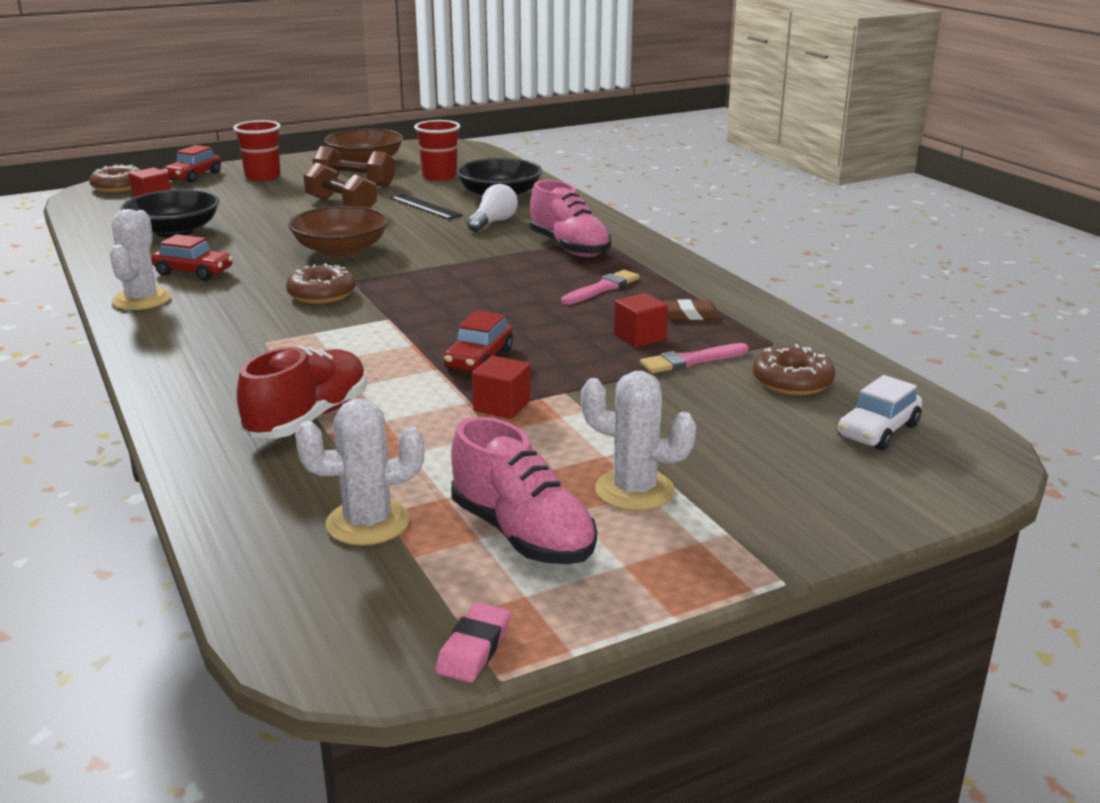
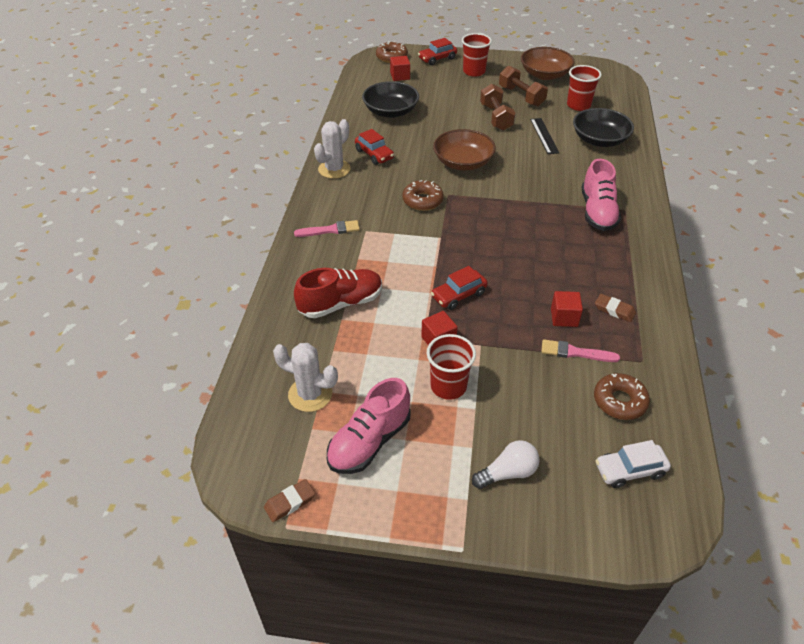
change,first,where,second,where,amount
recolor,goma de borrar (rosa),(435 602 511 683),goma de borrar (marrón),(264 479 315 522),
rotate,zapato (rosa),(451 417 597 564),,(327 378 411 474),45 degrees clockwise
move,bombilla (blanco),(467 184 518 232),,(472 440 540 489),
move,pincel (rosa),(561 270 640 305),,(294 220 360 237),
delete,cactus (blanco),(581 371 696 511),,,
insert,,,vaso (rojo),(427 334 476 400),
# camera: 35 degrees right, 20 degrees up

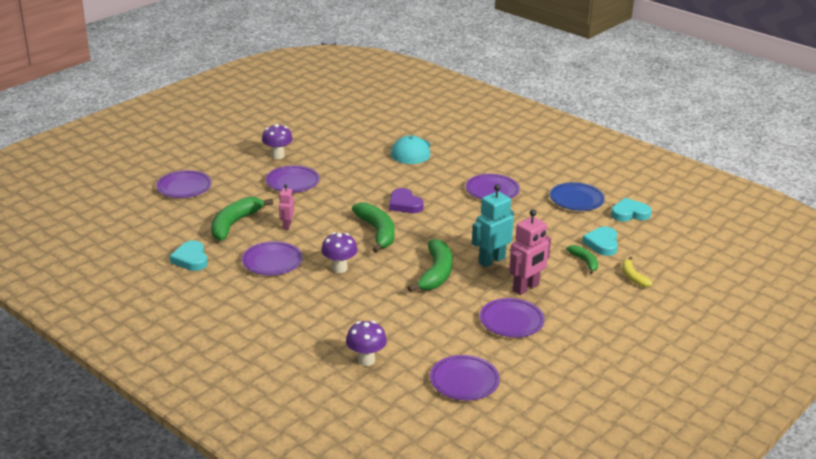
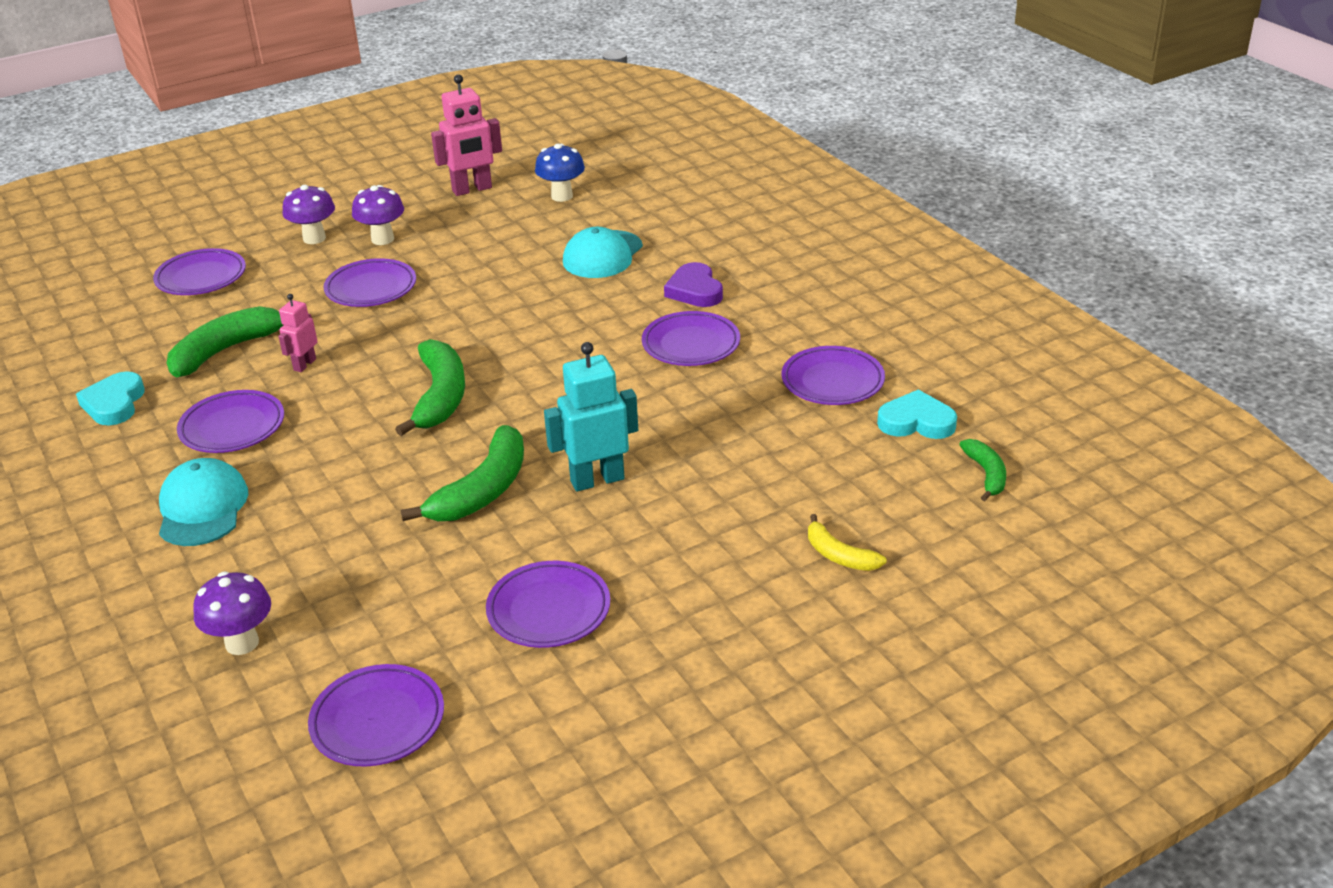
change,first,where,second,where,amount
move,seta (morado),(321 232 358 273),,(282 185 335 244),
move,corazón (morado),(389 188 424 213),,(664 262 723 307),
move,robot (rosa),(509 210 551 295),,(431 74 502 196),
recolor,plato (azul),(550 182 605 211),plato (morado),(782 346 885 405),
move,plátano (verde),(566 245 598 275),,(959 439 1006 501),
delete,corazón (turquesa),(582 227 618 256),,,
rotate,plátano (amarillo),(622 256 653 287),,(808 514 887 571),45 degrees counterclockwise
insert,,,gorra (turquesa),(159 458 248 546),
insert,,,seta (azul),(535 144 585 202),
# camera: 20 degrees right, 5 degrees up

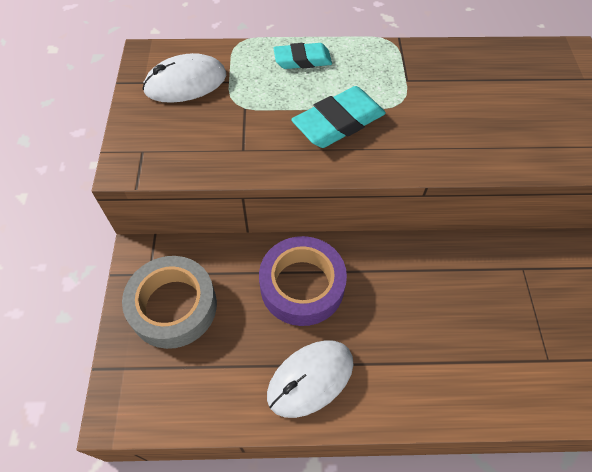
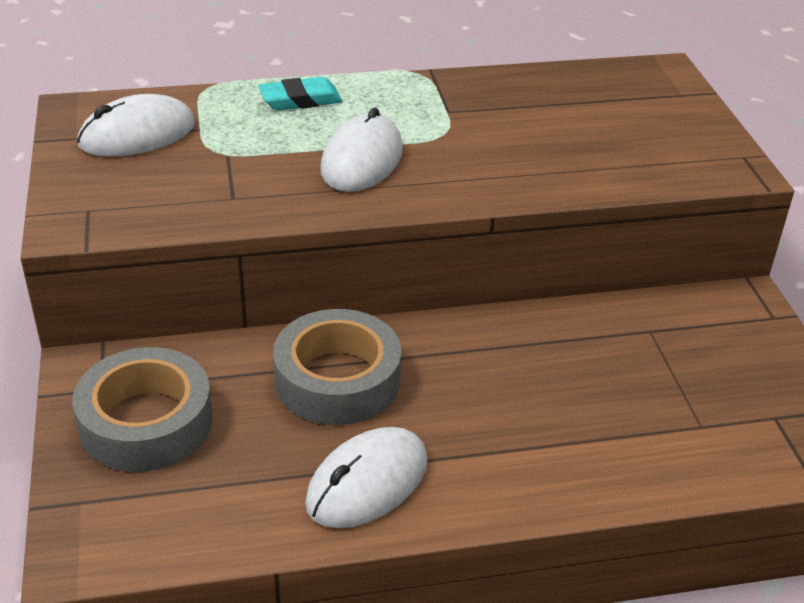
change,first,where,second,where,amount
recolor,cinta adhesiva (morado),(259 236 347 326),cinta adhesiva (gris),(273 309 401 425),
replace,goma de borrar (turquesa),(291 86 386 148),ratón (blanco),(320 108 403 192),
# camera: 10 degrees left, 20 degrees down

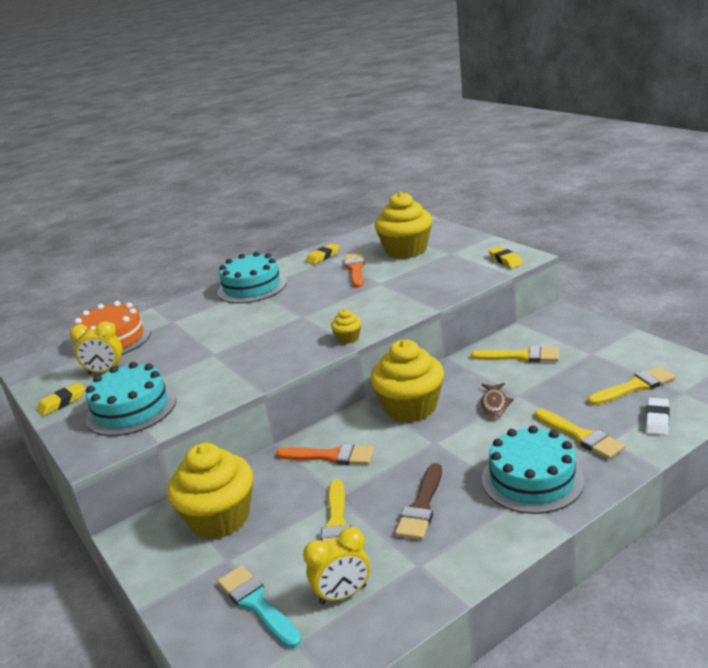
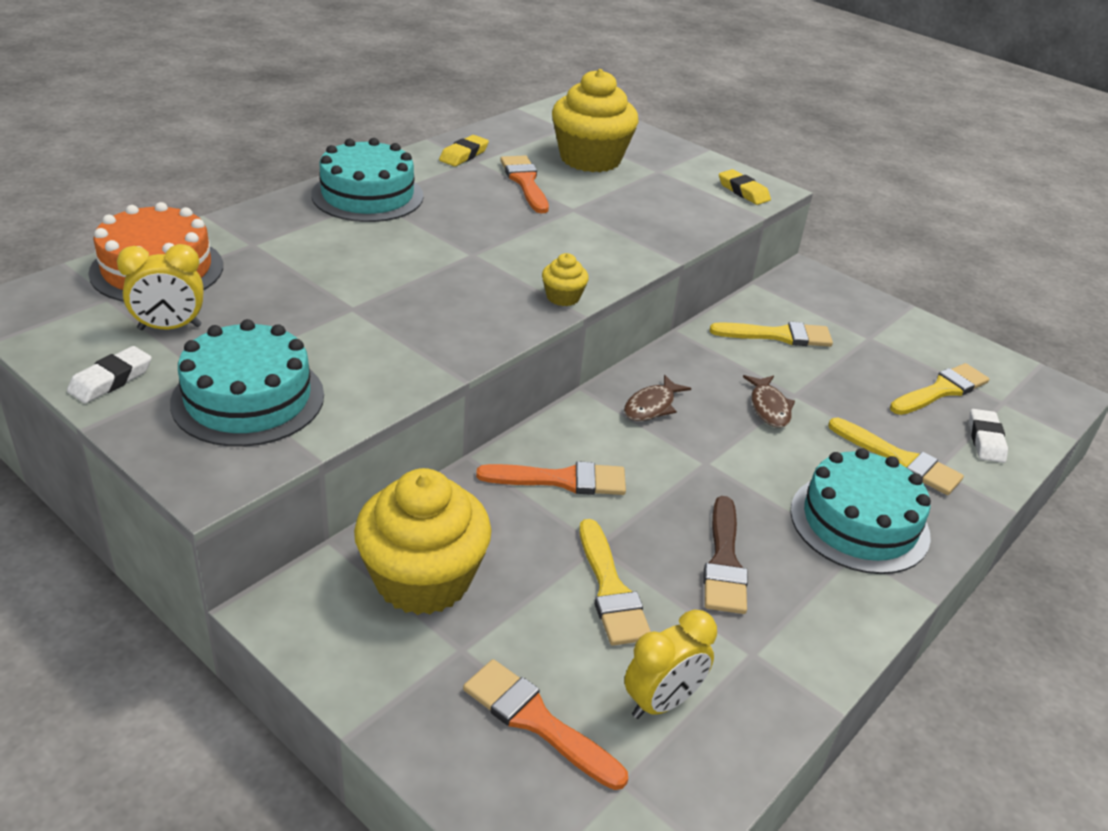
change,first,where,second,where,amount
recolor,goma de borrar (amarillo),(37 383 85 416),goma de borrar (blanco),(67 346 152 403),
recolor,pincel (turquesa),(218 565 302 648),pincel (naranja),(463 659 628 790),
replace,magdalena (amarillo),(371 340 444 423),pez (marrón),(624 375 691 421),
# camera: 20 degrees left, 10 degrees up

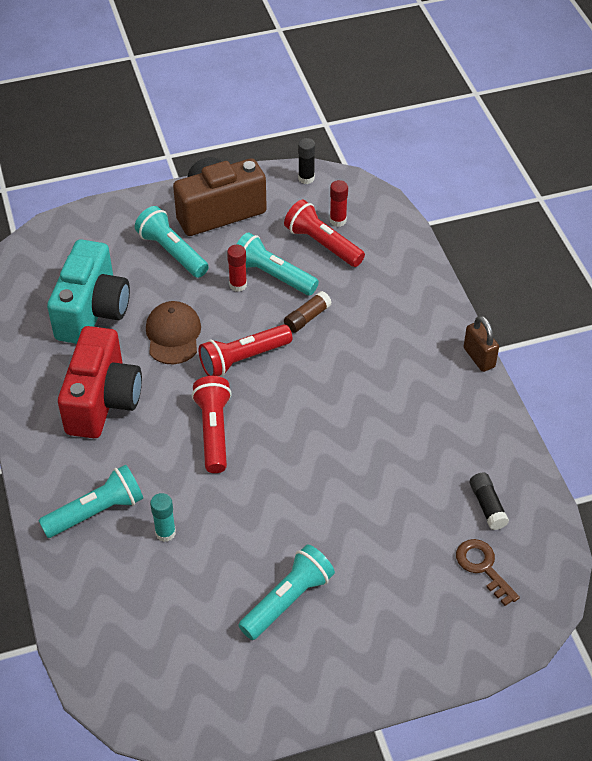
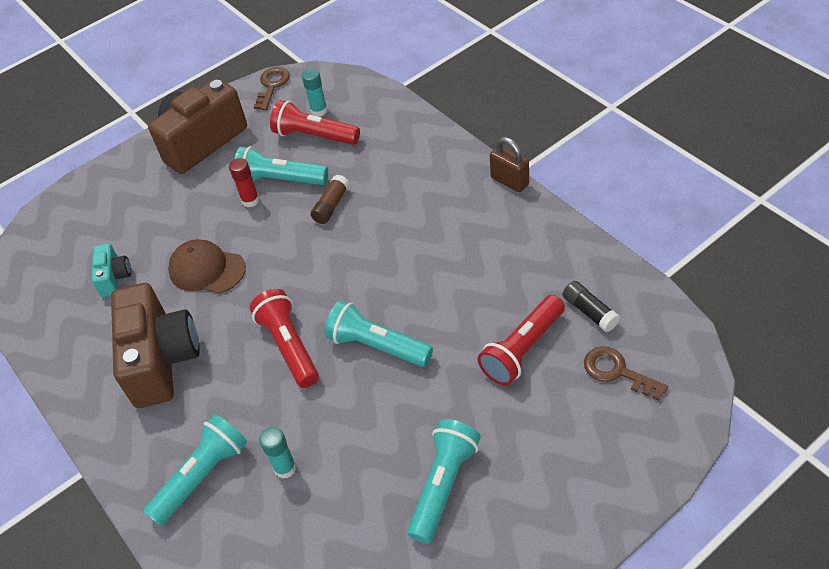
change,first,where,second,where,amount
resize,cámara (turquesa),(47 239 130 344),,(92 243 131 297),x0.48
recolor,cámara (rojo),(58 326 142 438),cámara (marrón),(111 283 200 408),
move,lámpara de mano (turquesa),(135 206 209 278),,(324 300 433 367),
rotate,gorra (marrón),(146 301 201 364),,(168 239 246 294),45 degrees counterclockwise
move,lámpara de mano (rojo),(199 324 292 377),,(478 295 565 386),
replace,barra de pegamento (negro),(298 138 315 184),llave (marrón),(254 67 290 110),
recolor,barra de pegamento (rojo),(330 180 348 227),barra de pegamento (turquesa),(302 69 327 117),
# camera: 15 degrees left, 0 degrees up

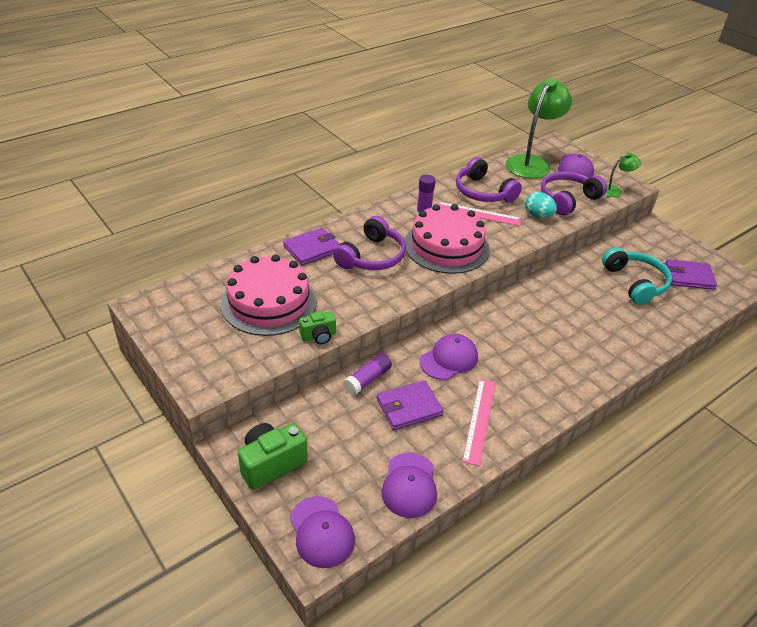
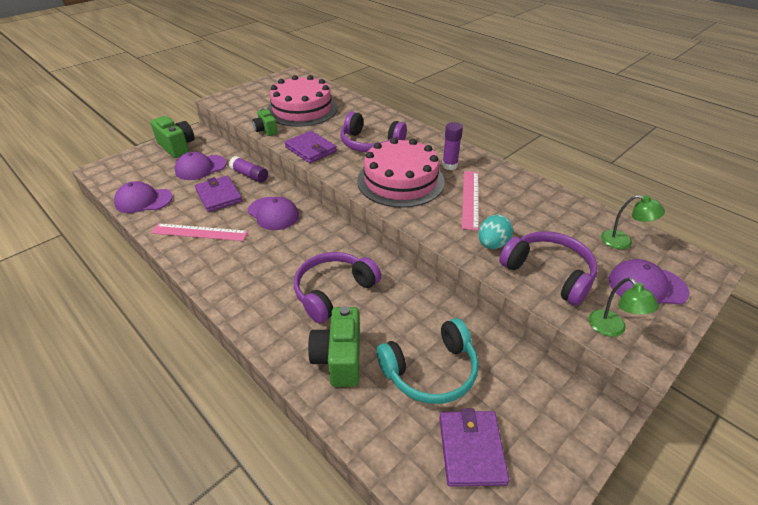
change,first,where,second,where,amount
move,cartera (morado),(283 228 340 266),,(284 131 337 163),
move,gorra (morado),(290 496 355 568),,(175 152 227 180),
move,auriculares (morado),(456 157 522 202),,(294 252 381 323),
resize,lámpara (verde),(506 78 572 179),,(601 195 665 249),x0.47
insert,,,cámara (verde),(308 306 360 387),
# camera: 85 degrees right, 0 degrees up

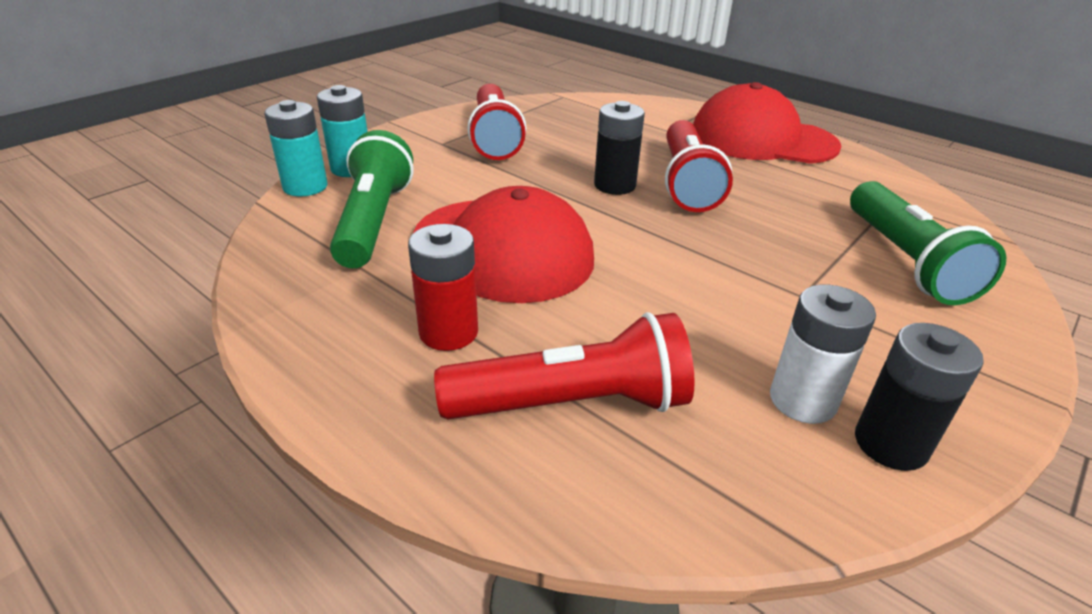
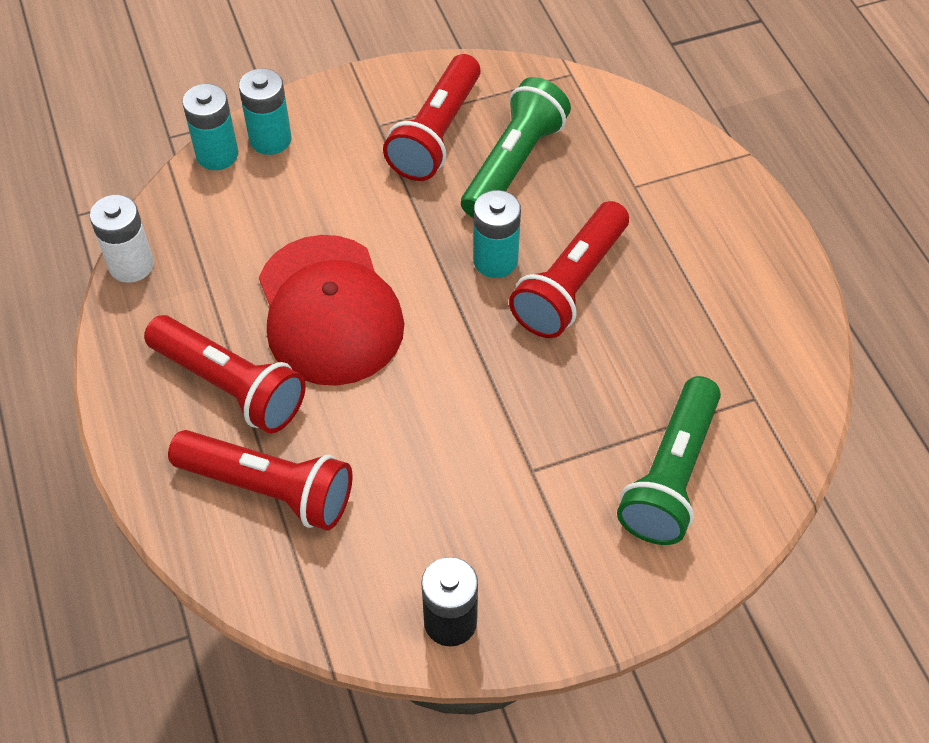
change,first,where,second,where,amount
move,lámpara de mano (verde),(330 130 413 268),,(461 77 571 218),
replace,pila (rojo),(408 224 478 351),lámpara de mano (rojo),(144 315 306 434),
recolor,pila (negro),(594 101 645 195),pila (turquesa),(473 190 521 278),
delete,gorra (rojo),(693 82 841 164),,,
move,pila (blanco),(770 285 876 424),,(90 195 154 283),
# camera: 30 degrees right, 20 degrees up

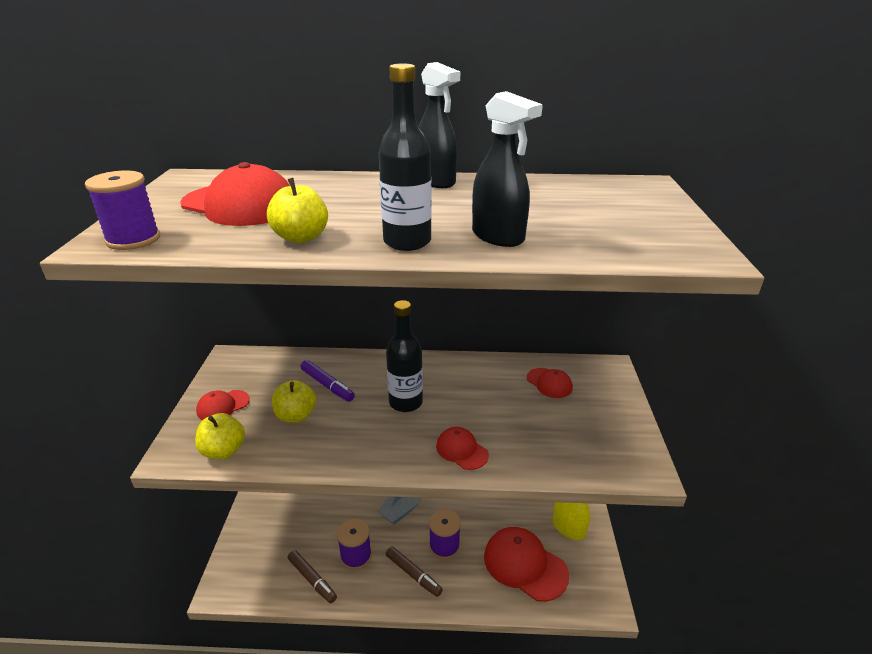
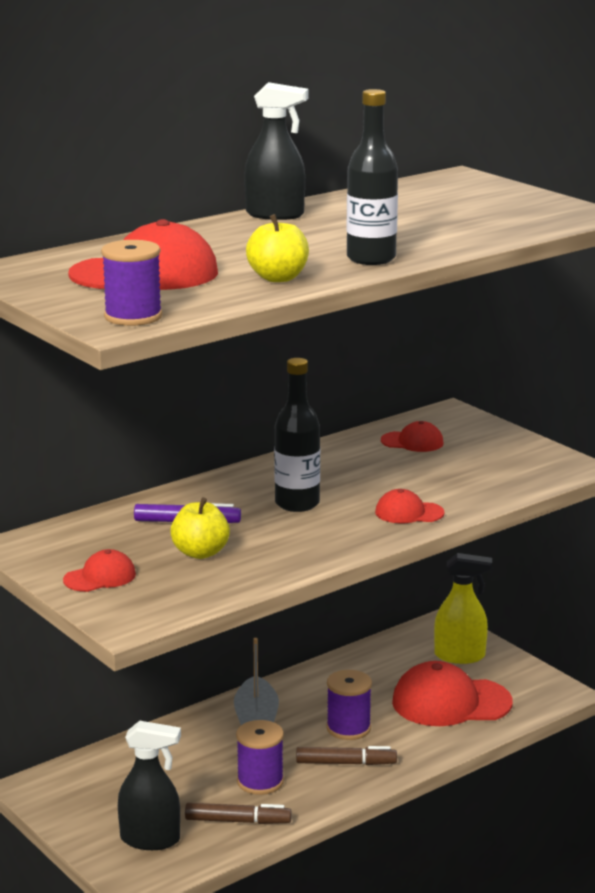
change,first,where,second,where,amount
delete,manzana (amarillo),(195 413 245 459),,,
rotate,gorra (rojo),(196 390 250 420),,(63 549 136 592),135 degrees counterclockwise
move,pulverizador (negro),(472 91 543 247),,(118 721 181 850),
# camera: 40 degrees left, 10 degrees down

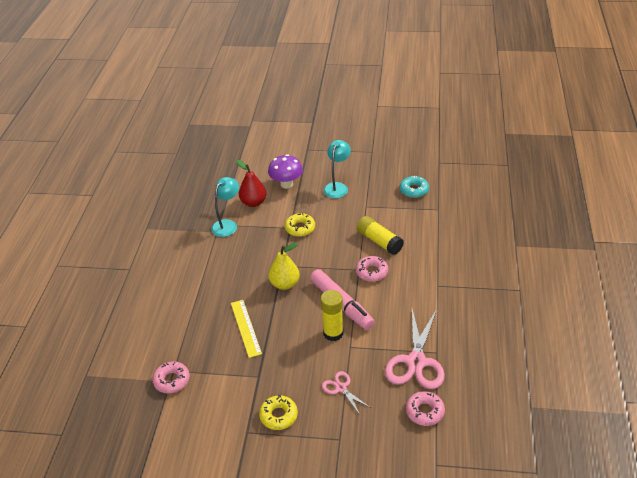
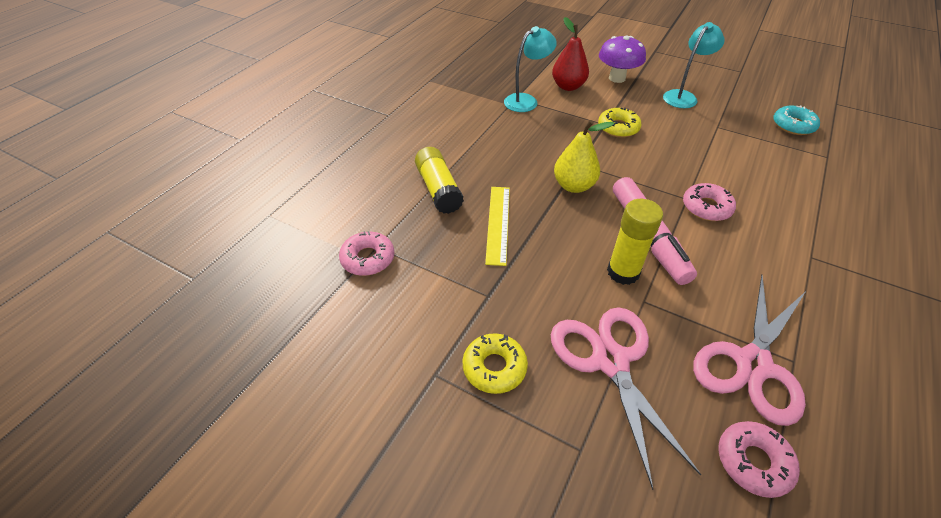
change,first,where,second,where,amount
resize,tijeras (rosa),(322 371 371 415),,(551 307 701 490),x1.95
move,barra de pegamento (amarillo),(357 216 404 255),,(415 147 464 214),
# camera: 20 degrees right, 5 degrees up

